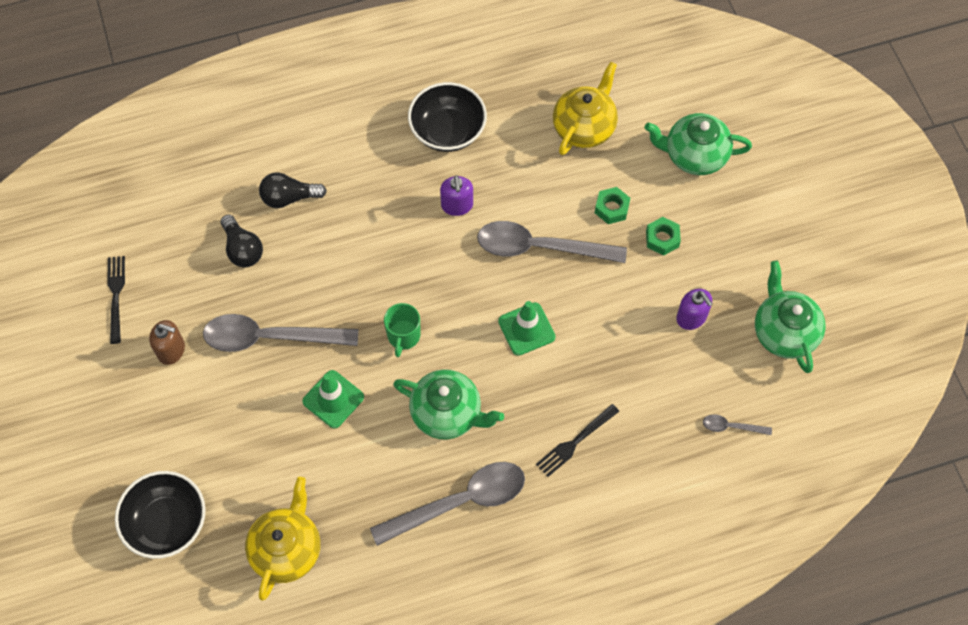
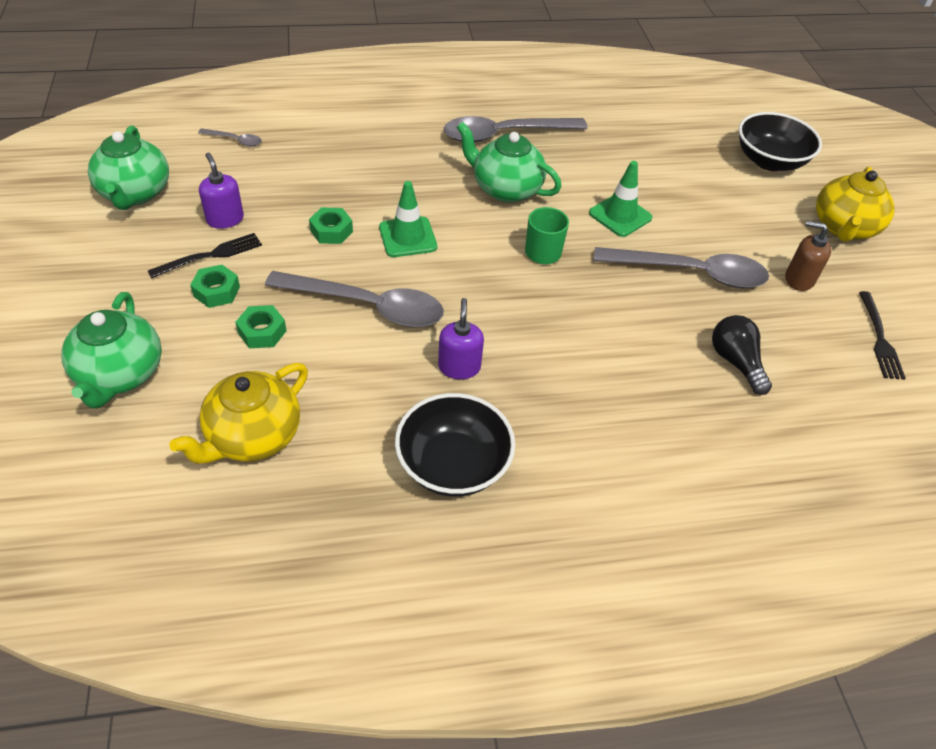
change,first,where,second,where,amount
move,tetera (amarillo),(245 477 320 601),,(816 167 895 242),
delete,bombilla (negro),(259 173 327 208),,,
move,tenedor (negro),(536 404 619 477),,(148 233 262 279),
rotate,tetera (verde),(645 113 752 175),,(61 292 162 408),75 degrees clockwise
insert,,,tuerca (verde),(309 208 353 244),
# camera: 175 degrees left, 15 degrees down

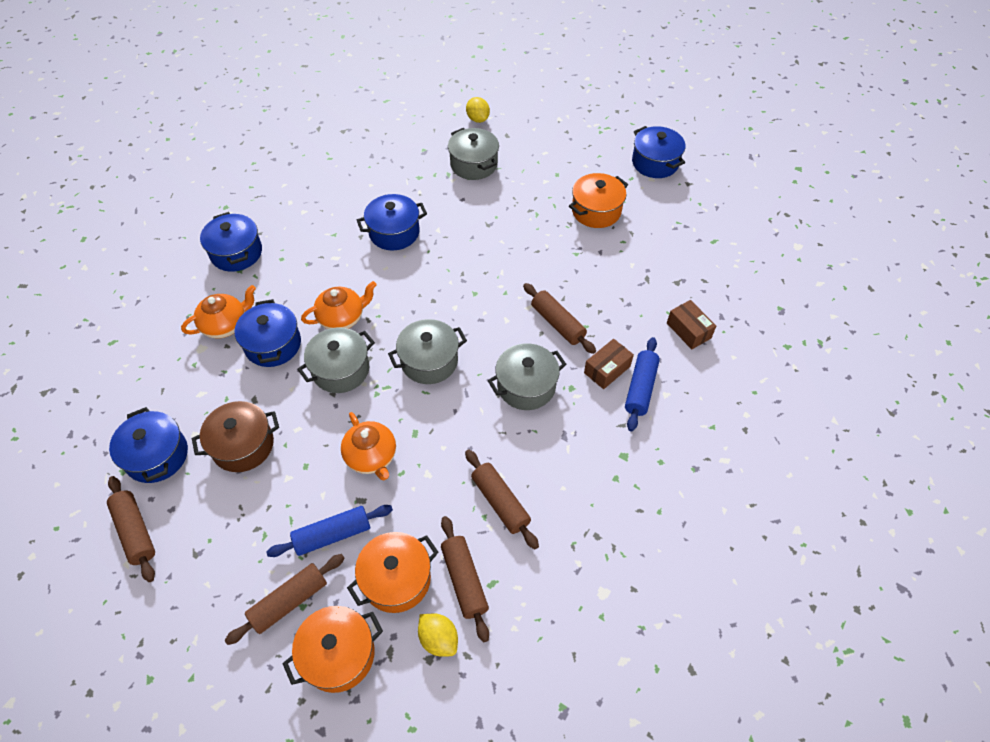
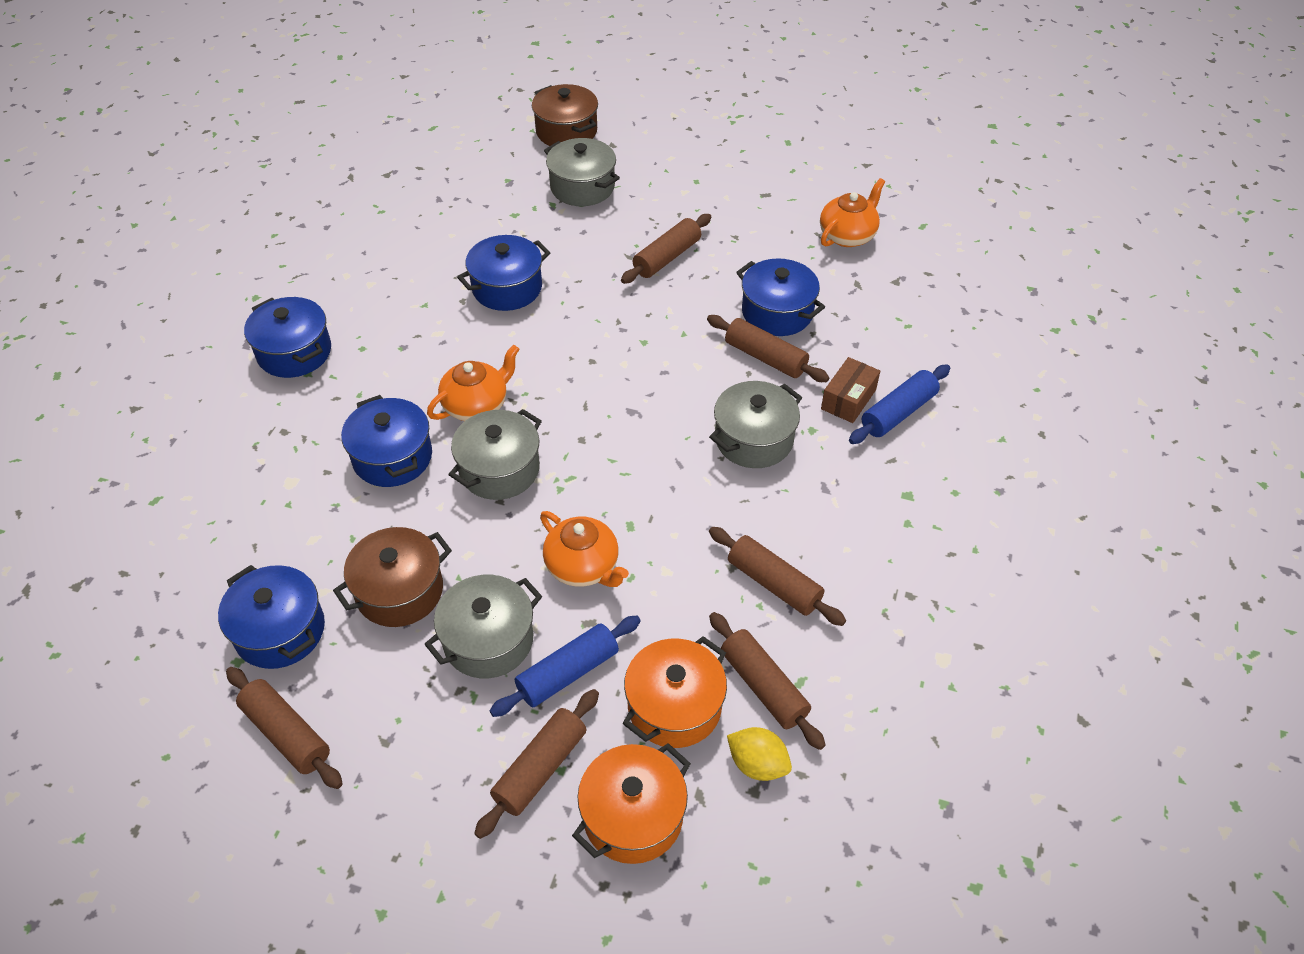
change,first,where,second,where,amount
move,tetera (naranja),(181 285 256 338),,(820 178 885 247),
move,olla (gris),(388 319 467 384),,(424 575 542 678),
replace,limón (amarillo),(466 97 490 123),olla (marrón),(532 84 598 146),
delete,olla (naranja),(569 173 628 228),,,
rotate,rodillo (azul),(625 337 660 432),,(849 364 950 444),45 degrees clockwise
move,olla (azul),(632 126 685 178),,(736 258 825 336),
delete,caja (marrón),(667 300 716 349),,,
insert,,,rodillo (marrón),(621 214 711 284),
# camera: 15 degrees left, 5 degrees down

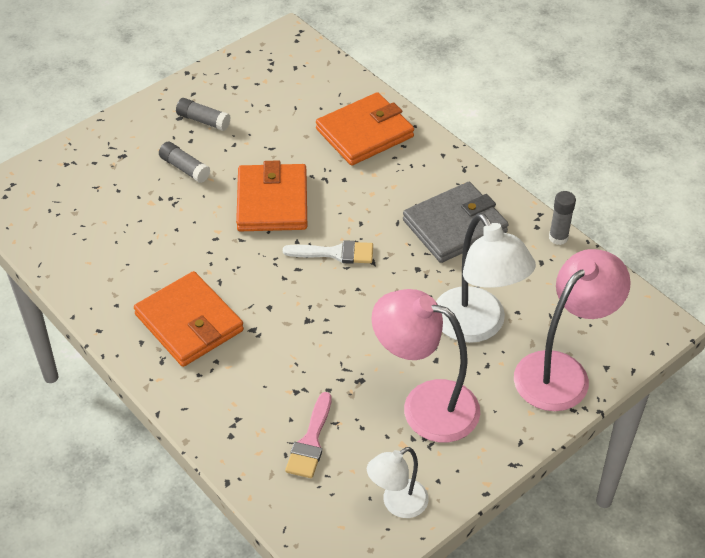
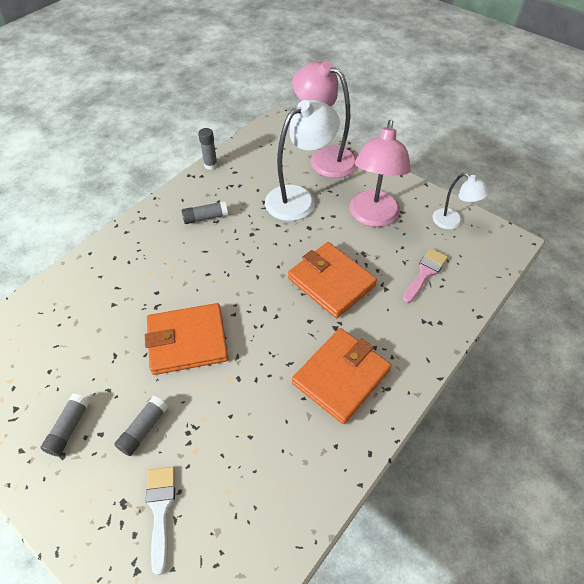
change,first,where,second,where,amount
move,pincel (blanco),(283 240 373 264),,(146 467 175 575),
rotate,pincel (rosa),(285 392 331 478),,(403 248 448 303),60 degrees counterclockwise
move,cartera (naranja),(316 92 414 166),,(288 242 377 318),
replace,cartera (gris),(403 182 509 263),barra de pegamento (gris),(181 201 228 224),
# camera: 100 degrees left, 5 degrees up

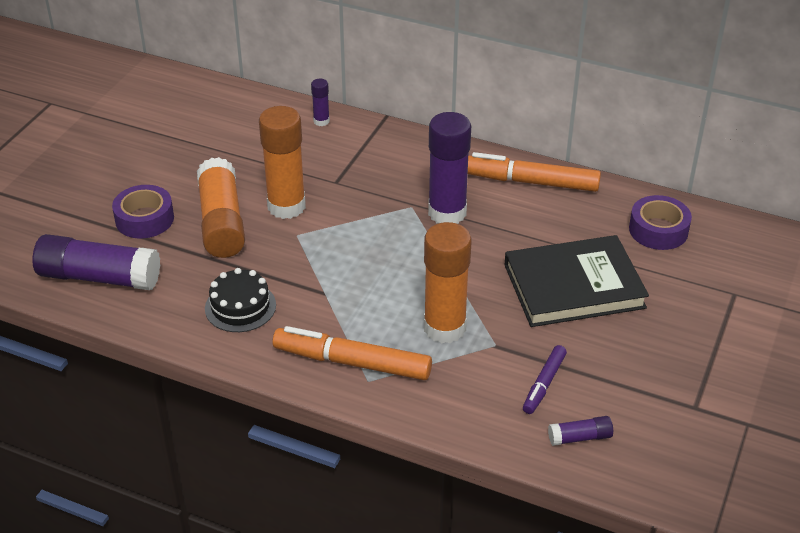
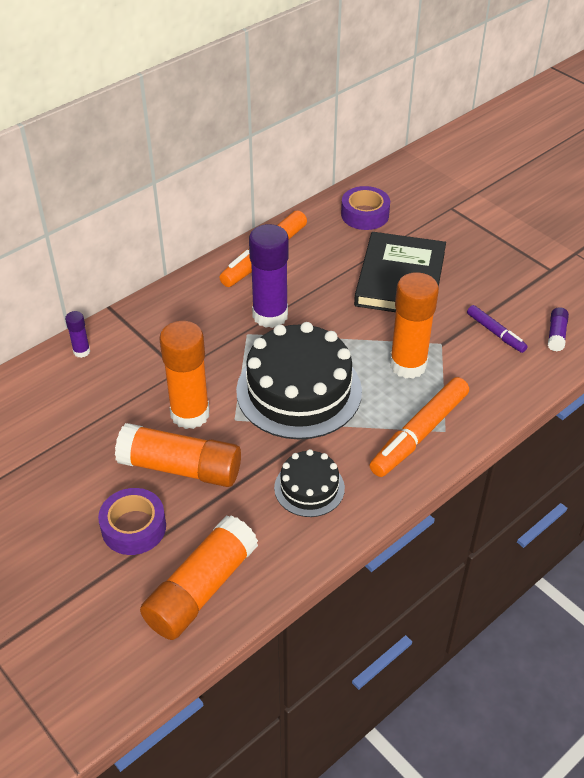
change,first,where,second,where,amount
recolor,barra de pegamento (morado),(32 234 160 290),barra de pegamento (naranja),(140 515 258 640),
insert,,,tarta (negro),(236 322 362 439),
# camera: 65 degrees left, 5 degrees up

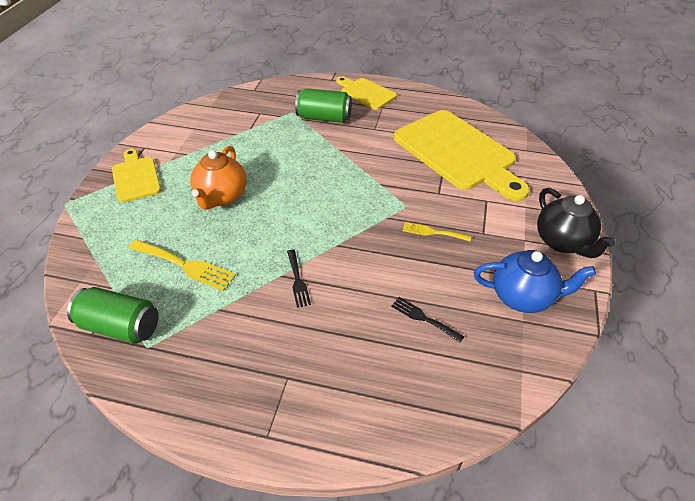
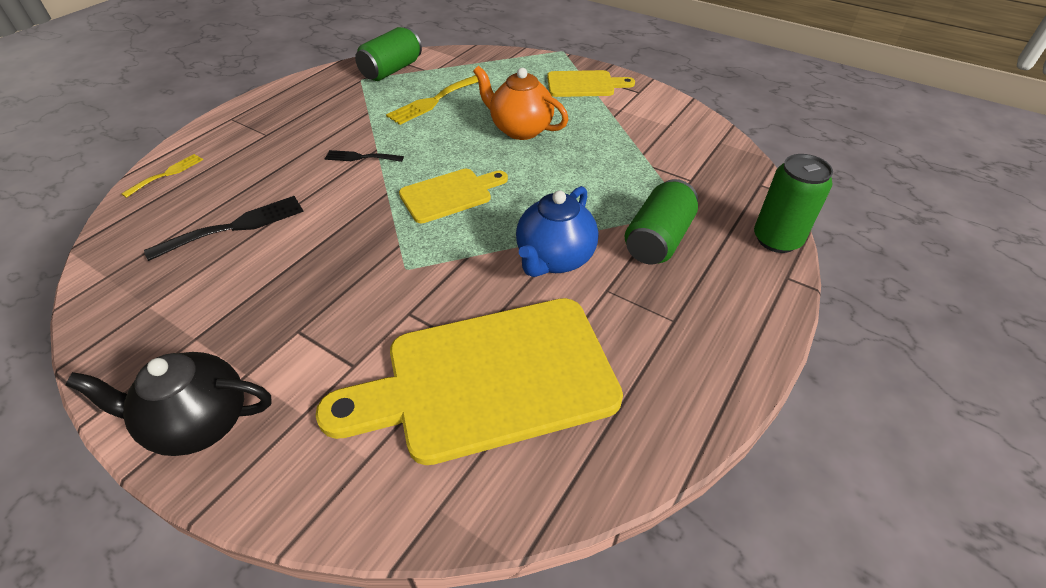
change,first,where,second,where,amount
move,tabla de cortar (amarillo),(336 76 397 110),,(399 169 508 223),
resize,tenedor (negro),(391 297 464 343),,(144 196 304 261),x1.66
move,tenedor (amarillo),(403 222 471 241),,(121 154 203 198),
move,tetera (azul),(474 250 596 313),,(516 186 598 277),
insert,,,lata (verde),(754 154 833 253),
# camera: 110 degrees right, 0 degrees up

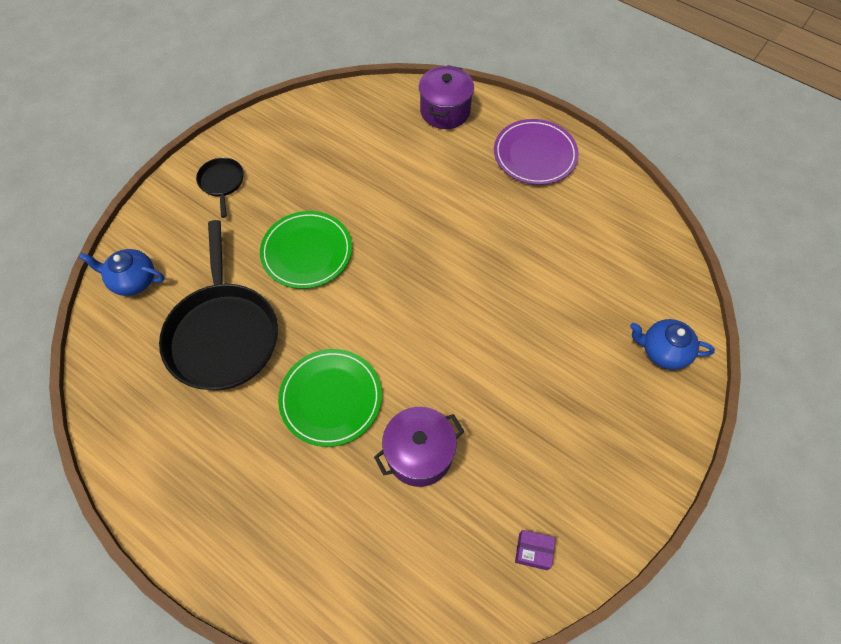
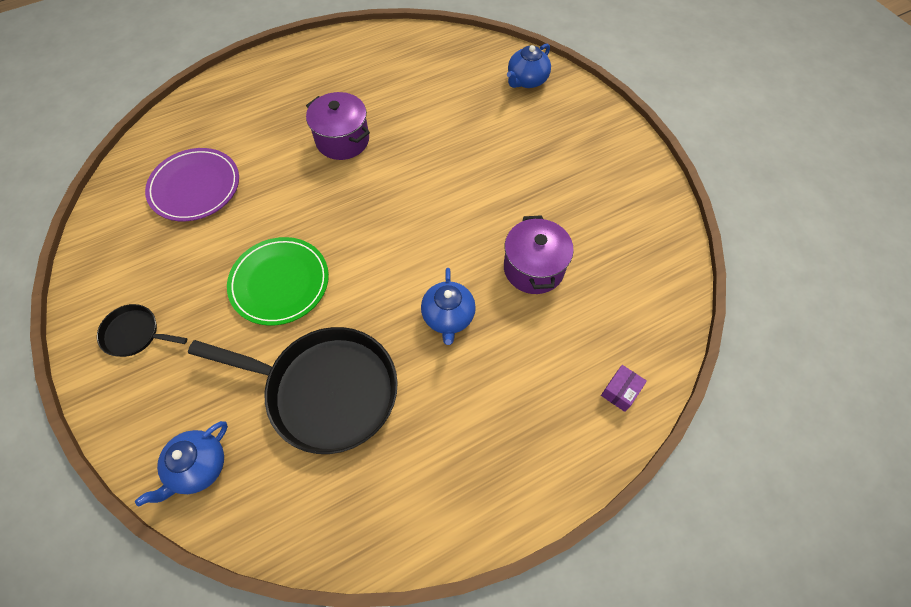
change,first,where,second,where,amount
replace,plato (verde),(278 349 382 447),tetera (azul),(421 268 476 345),
move,olla (morado),(419 65 474 129),,(306 92 370 160),
move,plato (morado),(494 119 579 185),,(145 148 239 221),
move,caja (morado),(515 530 555 570),,(601 365 647 412),
# camera: 65 degrees left, 0 degrees up

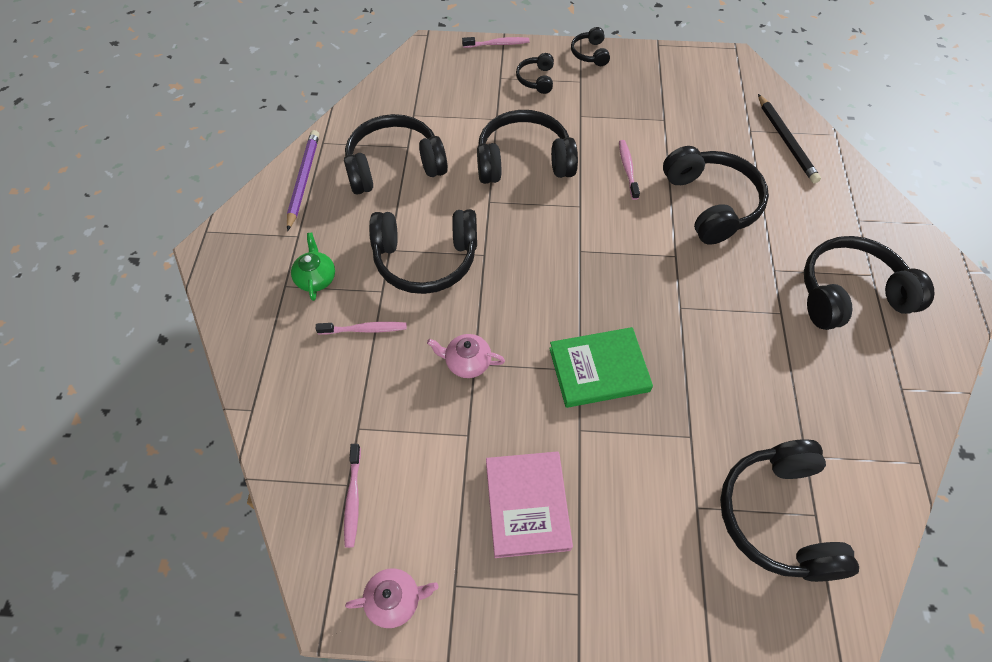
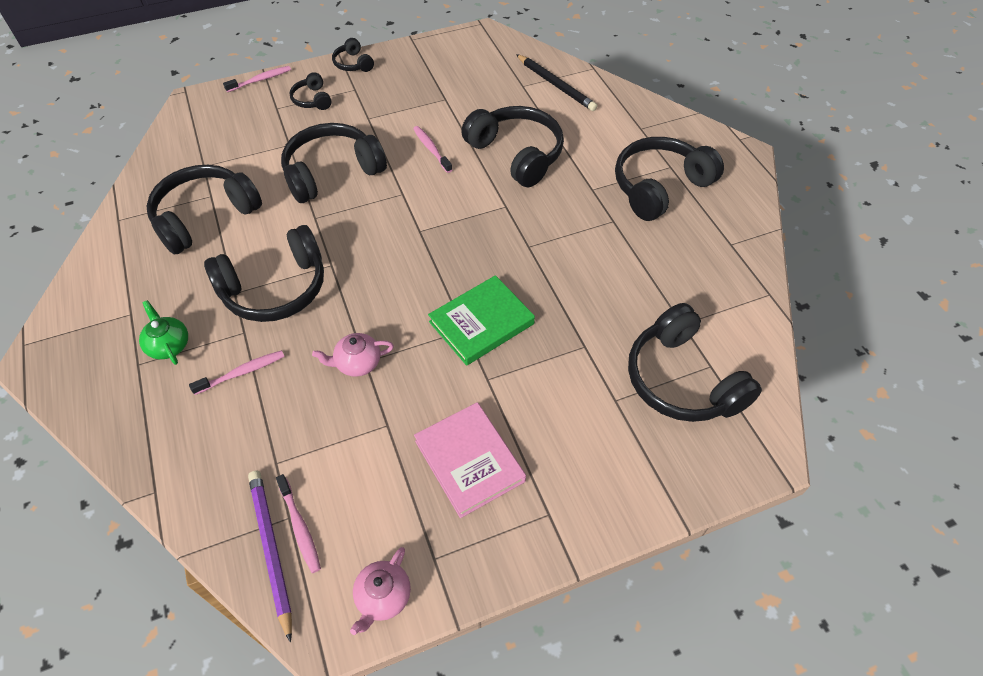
change,first,where,second,where,amount
move,lápiz (morado),(287 130 319 231),,(248 471 292 643),
rotate,tetera (rosa),(345 568 438 628),,(350 547 411 635),150 degrees clockwise
# camera: 25 degrees left, 5 degrees down

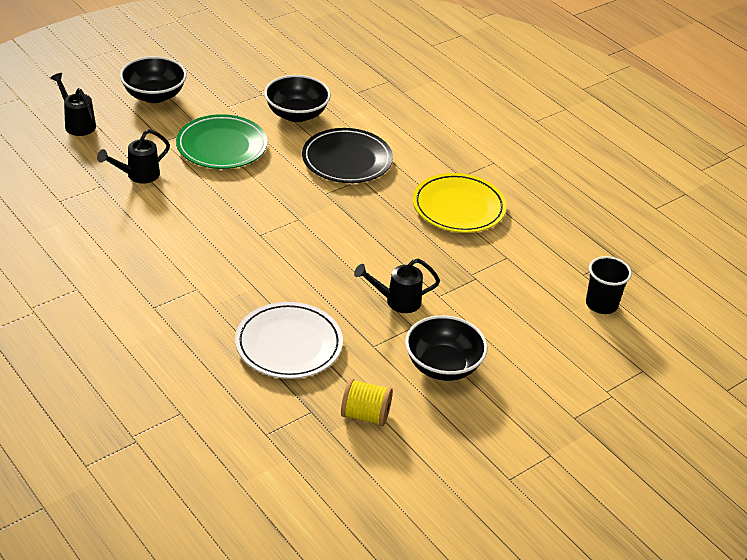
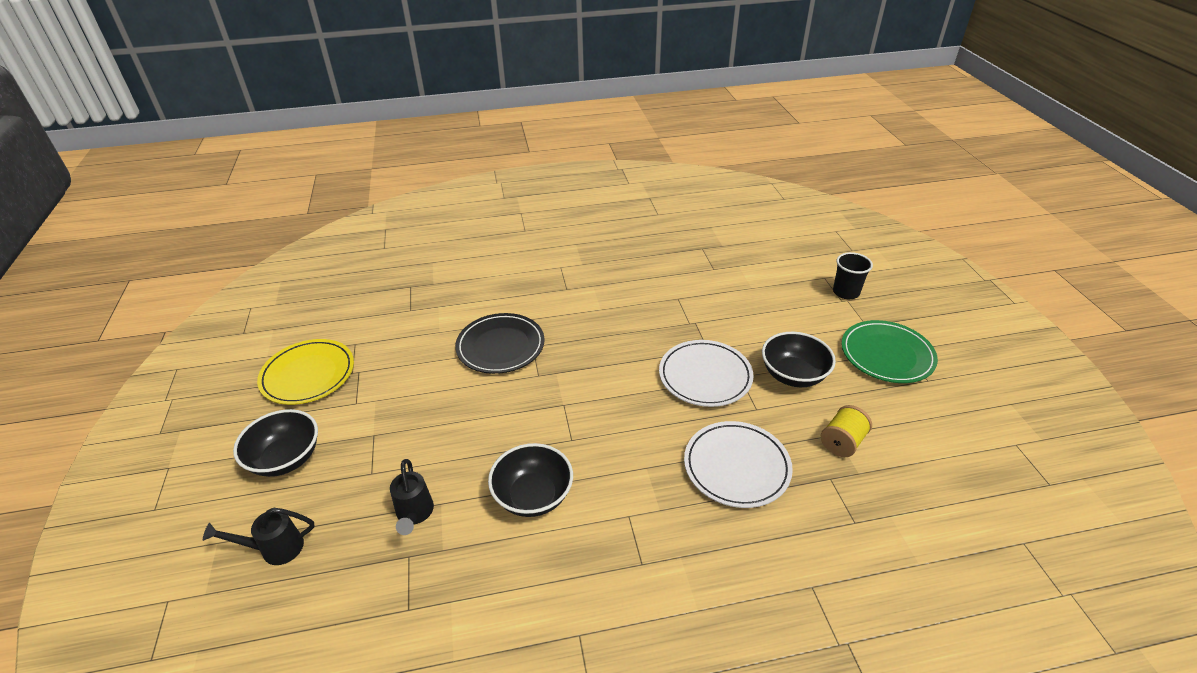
change,first,where,second,where,amount
move,plato (verde),(176 114 267 169),,(841 320 938 383),
move,cuenco (negro),(264 75 331 122),,(488 443 573 517),
replace,regadera (negro),(354 259 440 313),plato (blanco),(659 340 754 407),
move,plato (amarillo),(413 173 507 233),,(257 339 354 405),
move,vaso (negro),(586 256 632 314),,(833 252 873 299),
# camera: 60 degrees left, 0 degrees up

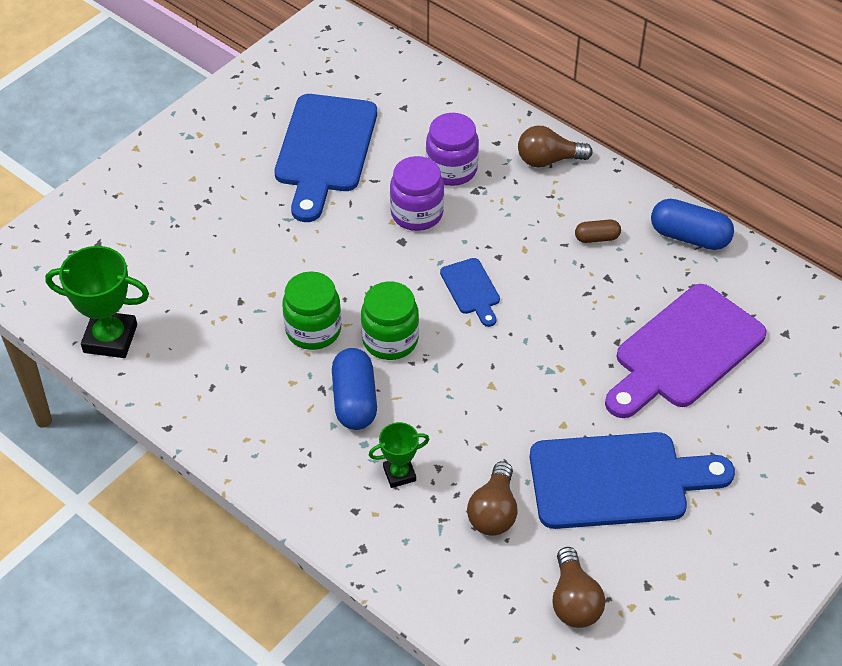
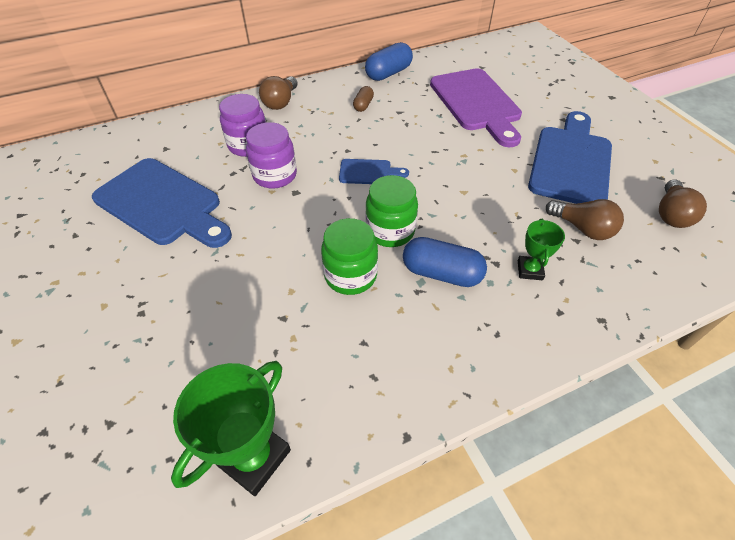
change,first,where,second,where,amount
rotate,bombilla (marrón),(552 547 605 628),,(659 179 707 228),90 degrees clockwise
# camera: 65 degrees left, 0 degrees up

